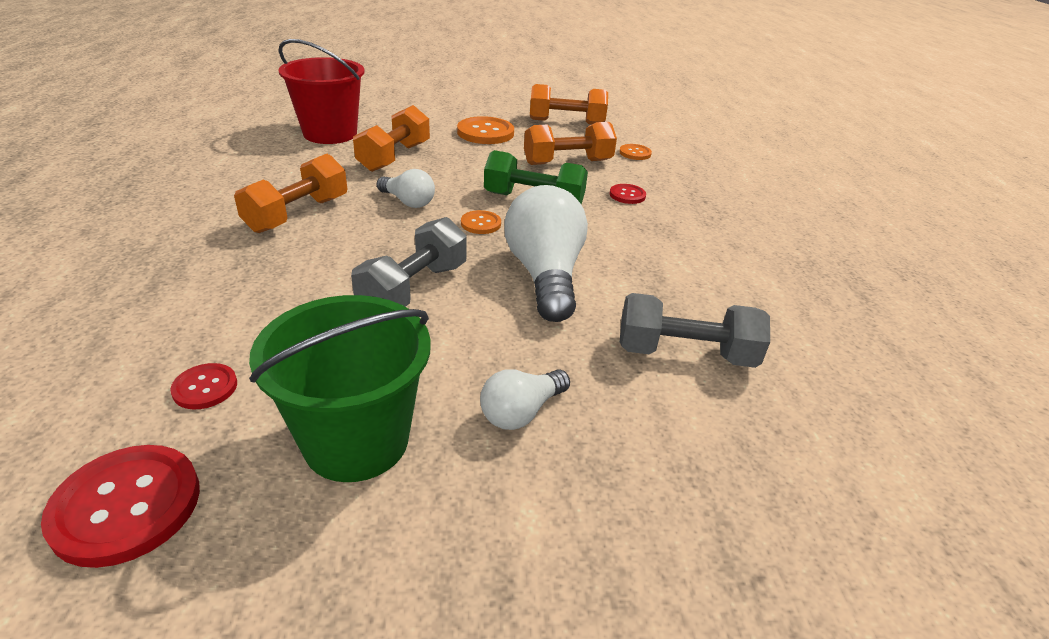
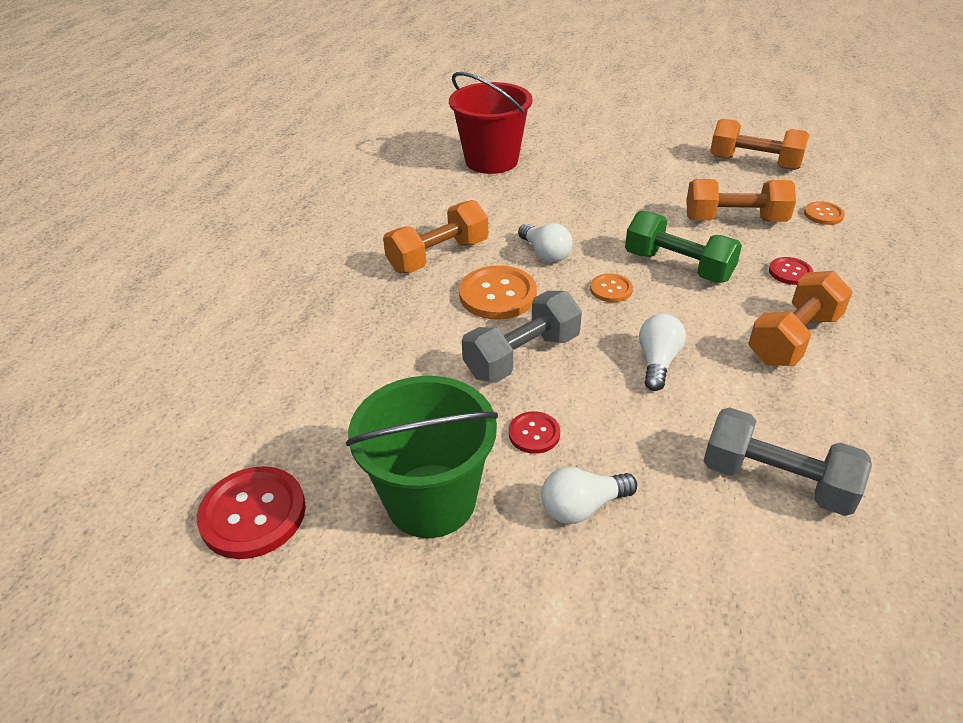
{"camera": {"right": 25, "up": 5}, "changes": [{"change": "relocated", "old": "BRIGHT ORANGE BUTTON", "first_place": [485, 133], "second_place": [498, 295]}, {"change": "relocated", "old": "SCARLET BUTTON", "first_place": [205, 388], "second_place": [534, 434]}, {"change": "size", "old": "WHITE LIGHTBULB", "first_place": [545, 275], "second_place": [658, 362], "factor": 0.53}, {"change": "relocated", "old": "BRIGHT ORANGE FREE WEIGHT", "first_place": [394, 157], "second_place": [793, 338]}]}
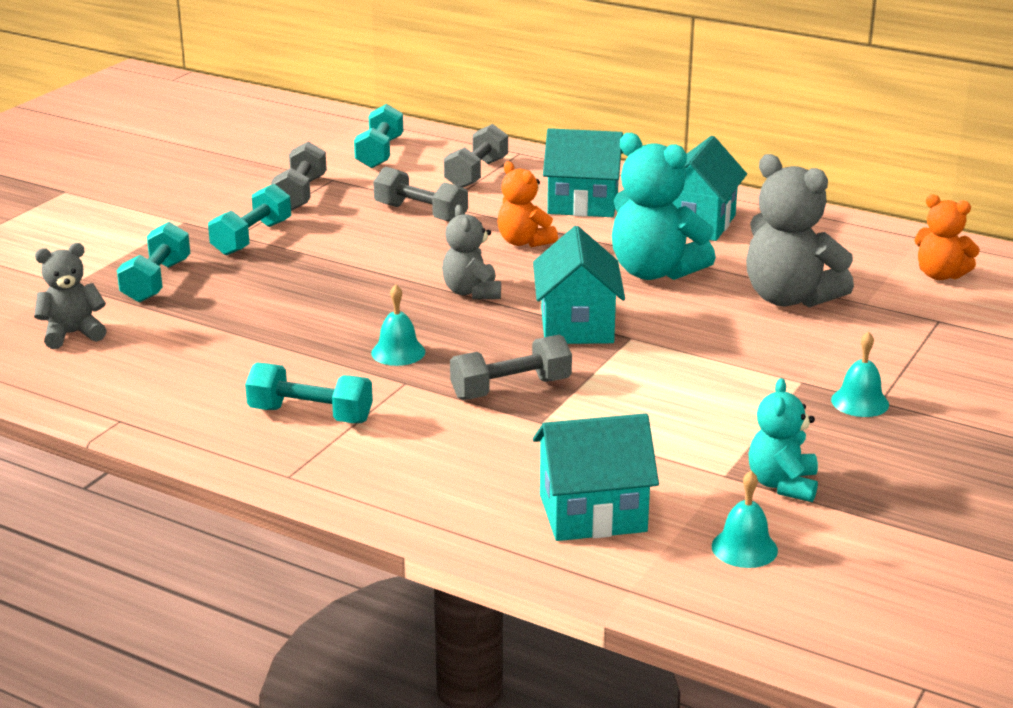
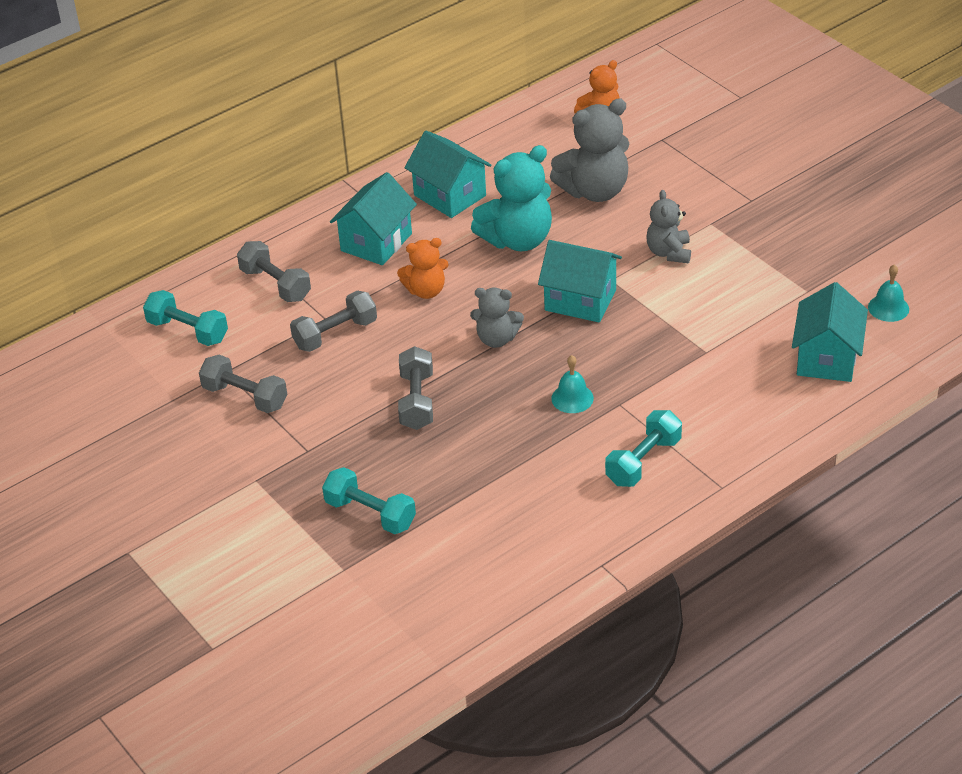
{"camera": {"right": -65, "up": 15}, "changes": [{"change": "relocated", "old": "GREY FREE WEIGHT", "first_place": [511, 389], "second_place": [417, 401]}, {"change": "relocated", "old": "GREY TEDDY BEAR", "first_place": [72, 334], "second_place": [669, 252]}, {"change": "missing", "old": "AQUA FREE WEIGHT", "first_place": [252, 238]}, {"change": "missing", "old": "AQUA TEDDY BEAR", "first_place": [782, 484]}, {"change": "missing", "old": "AQUA SCHOOL BELL", "first_place": [860, 402]}]}
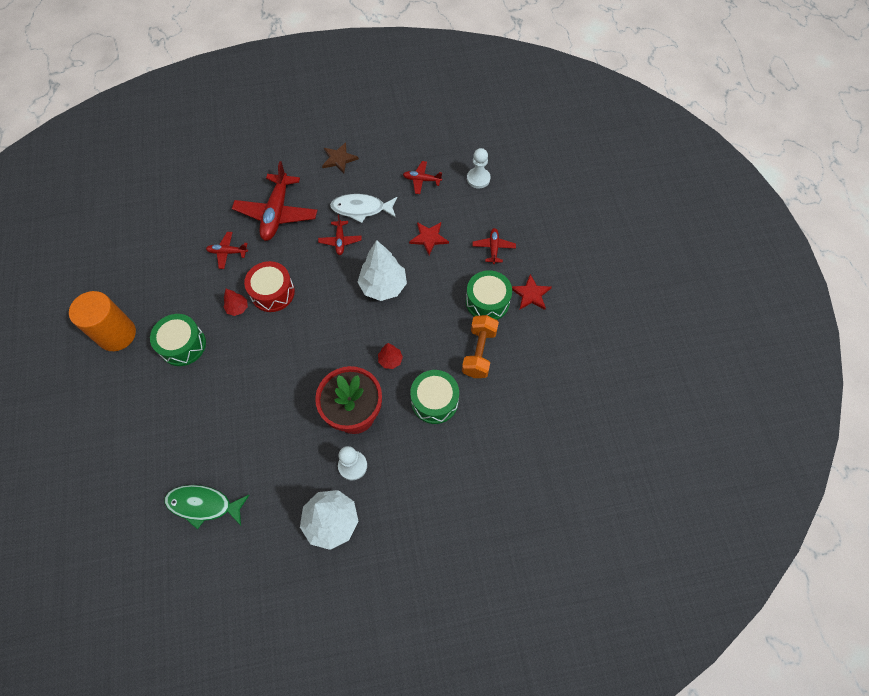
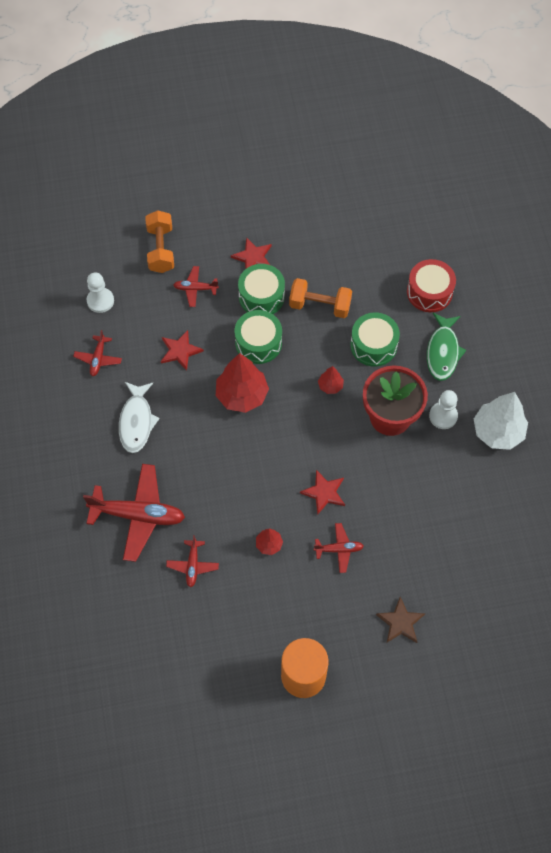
{"camera": {"right": -90, "up": 0}, "changes": [{"change": "appeared", "new": "BRIGHT ORANGE FREE WEIGHT", "second_place": [161, 249]}, {"change": "colour", "old": "WHITE TOY TREE", "new": "SCARLET TOY TREE", "first_place": [383, 286], "second_place": [242, 395]}, {"change": "relocated", "old": "LEAF-GREEN DRUM", "first_place": [183, 345], "second_place": [258, 343]}, {"change": "appeared", "new": "SCARLET FIVE-POINTED STAR", "second_place": [324, 492]}, {"change": "relocated", "old": "SCARLET AEROPLANE", "first_place": [340, 241], "second_place": [339, 549]}, {"change": "relocated", "old": "RUSSET FIVE-POINTED STAR", "first_place": [339, 159], "second_place": [400, 622]}, {"change": "relocated", "old": "SCARLET DRUM", "first_place": [272, 292], "second_place": [429, 292]}, {"change": "relocated", "old": "LEAF-GREEN FISH FIGURE", "first_place": [203, 505], "second_place": [443, 352]}]}
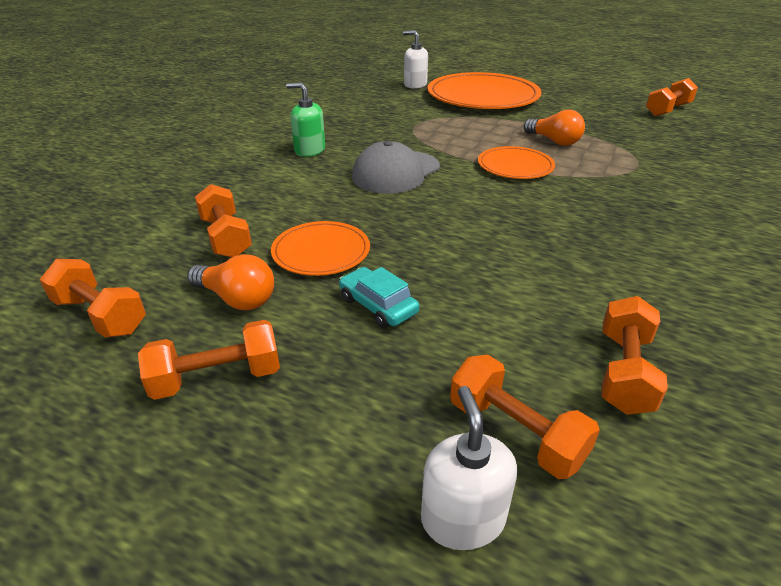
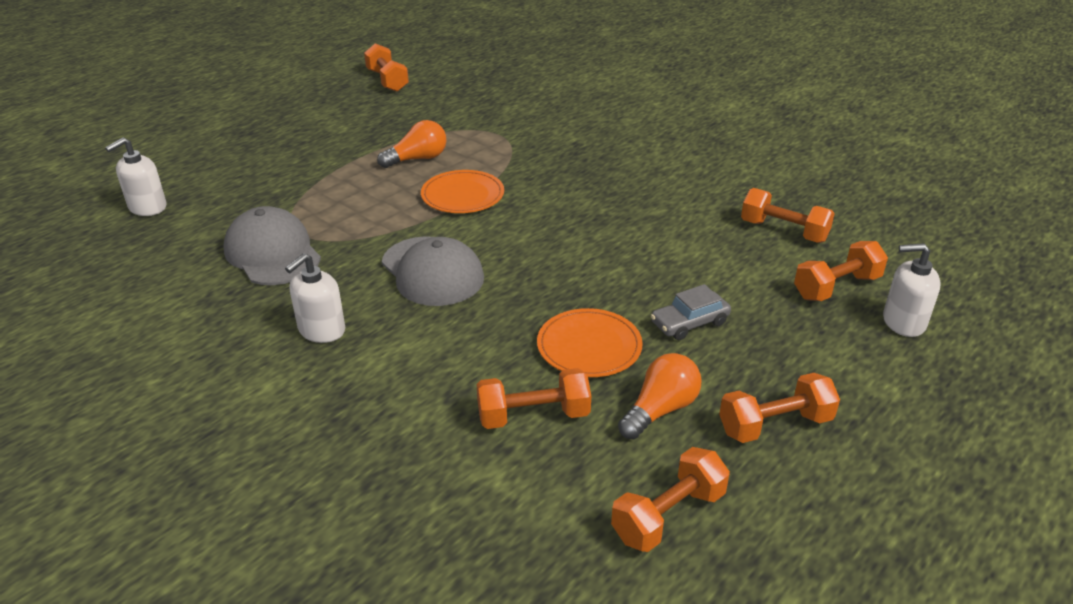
{"camera": {"right": -75, "up": 0}, "changes": [{"change": "appeared", "new": "GREY BASEBALL CAP", "second_place": [272, 253]}, {"change": "colour", "old": "LEAF-GREEN SOAP PUMP", "new": "WHITE SOAP PUMP", "first_place": [309, 150], "second_place": [321, 330]}, {"change": "colour", "old": "AQUA TOY CAR", "new": "GREY TOY CAR", "first_place": [378, 306], "second_place": [689, 323]}, {"change": "spun", "old": "BRIGHT ORANGE FREE WEIGHT", "first_place": [217, 378], "second_place": [775, 425], "degrees": 75}, {"change": "missing", "old": "BRIGHT ORANGE FLAT DISH", "first_place": [483, 96]}]}
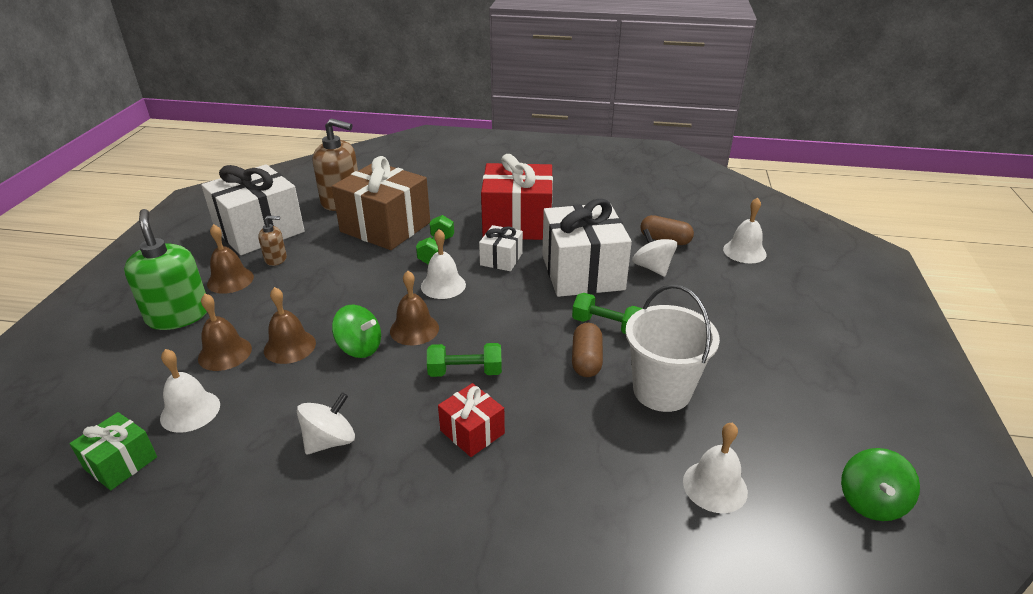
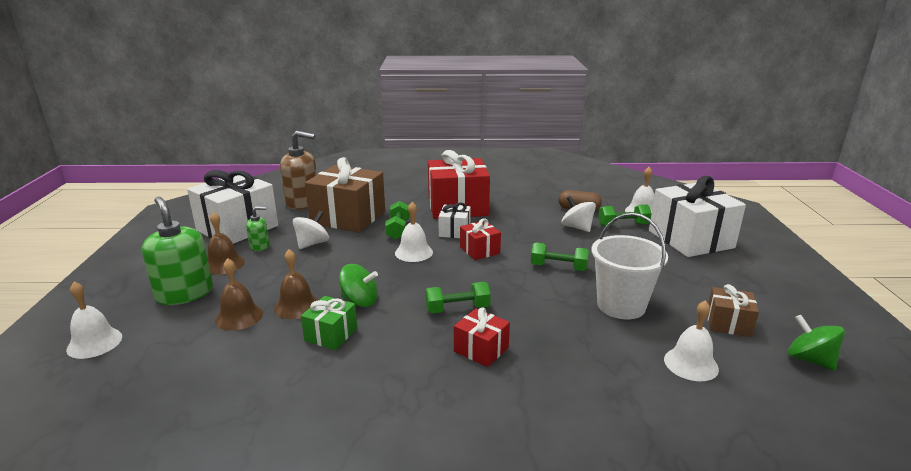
{"camera": {"right": -10, "up": -10}, "changes": [{"change": "relocated", "old": "WHITE SCHOOL BELL", "first_place": [190, 411], "second_place": [94, 343]}, {"change": "colour", "old": "RUSSET SOAP PUMP", "new": "LEAF-GREEN SOAP PUMP", "first_place": [276, 259], "second_place": [260, 246]}, {"change": "relocated", "old": "WHITE SPINNING TOP", "first_place": [330, 441], "second_place": [312, 244]}, {"change": "relocated", "old": "LEAF-GREEN WRAPPED GIFT", "first_place": [121, 463], "second_place": [331, 334]}, {"change": "appeared", "new": "SCARLET WRAPPED GIFT", "second_place": [479, 250]}, {"change": "appeared", "new": "LEAF-GREEN FREE WEIGHT", "second_place": [623, 225]}, {"change": "relocated", "old": "WHITE WRAPPED GIFT", "first_place": [582, 272], "second_place": [690, 239]}, {"change": "appeared", "new": "RUSSET WRAPPED GIFT", "second_place": [728, 323]}, {"change": "spun", "old": "LEAF-GREEN SPINNING TOP", "first_place": [871, 501], "second_place": [809, 360], "degrees": 135}, {"change": "missing", "old": "RUSSET SCHOOL BELL", "first_place": [414, 329]}, {"change": "missing", "old": "RUSSET PILL SHAPE", "first_place": [586, 360]}]}
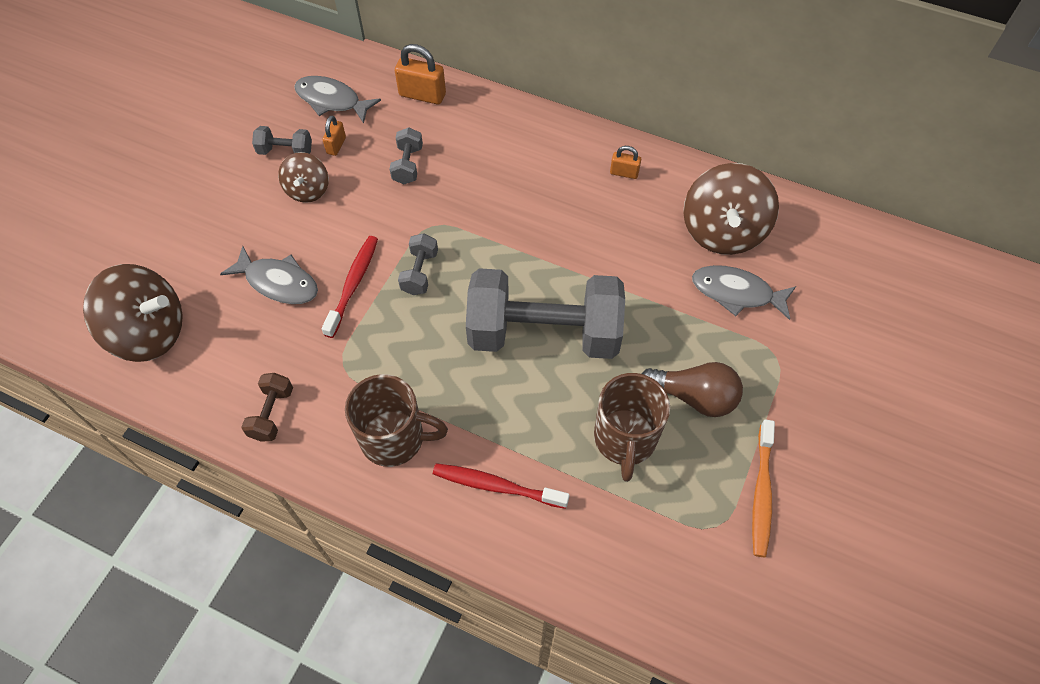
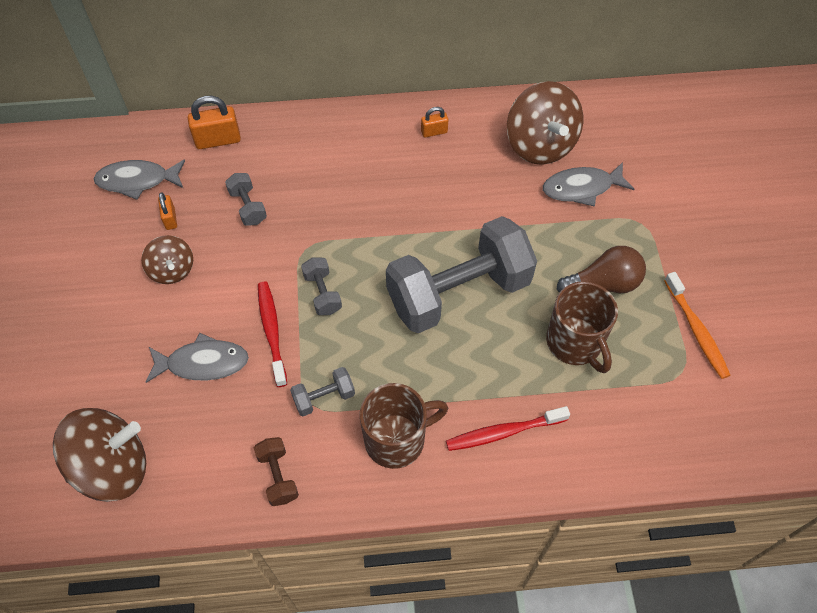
{"camera": {"right": -30, "up": 0}, "changes": [{"change": "relocated", "old": "GREY FREE WEIGHT", "first_place": [285, 151], "second_place": [324, 397]}]}
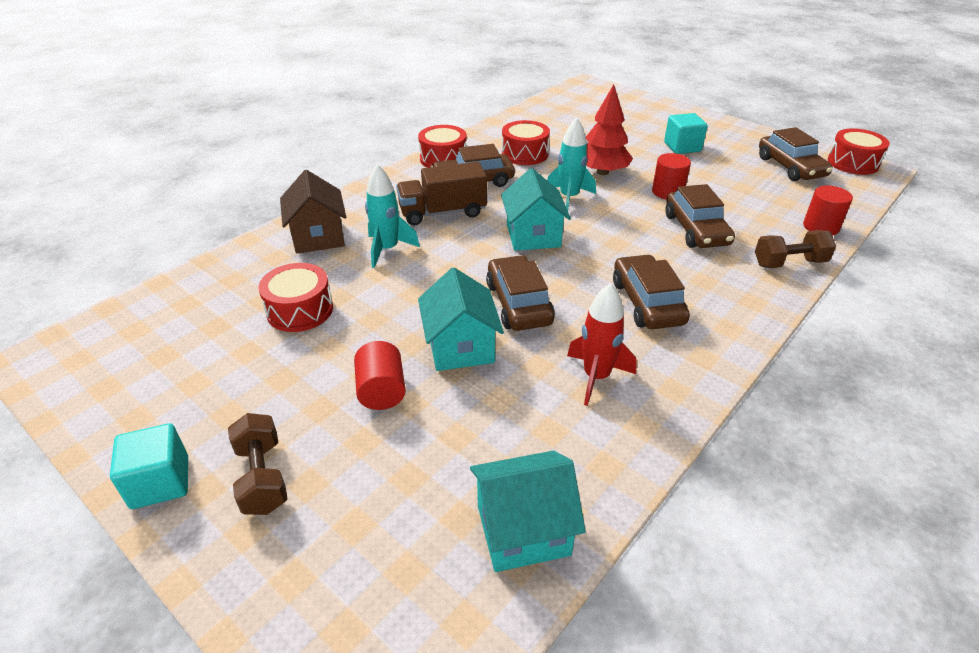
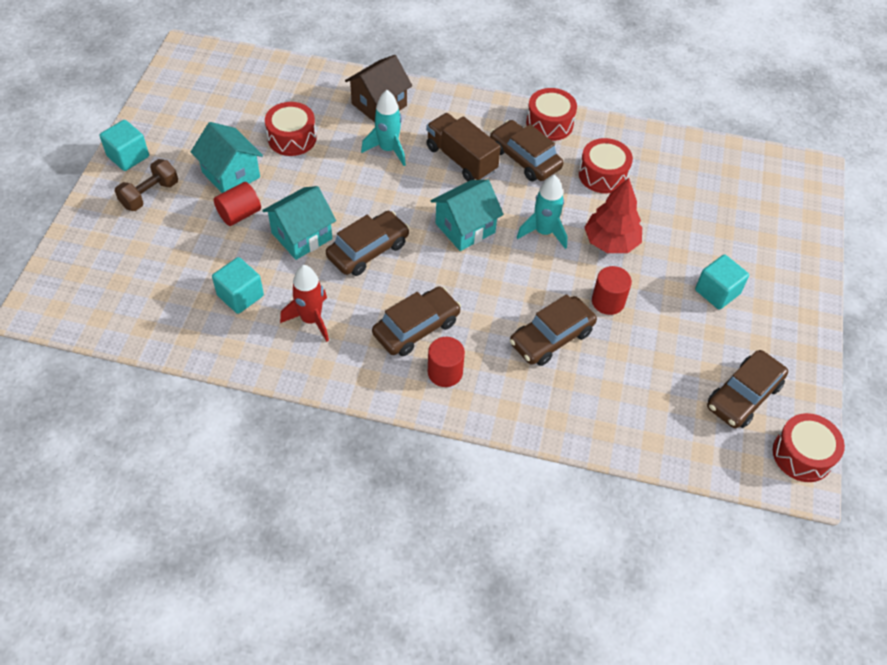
{"camera": {"right": 60, "up": 15}, "changes": [{"change": "relocated", "old": "AQUA HOUSE", "first_place": [523, 530], "second_place": [231, 175]}, {"change": "appeared", "new": "AQUA CUBE", "second_place": [240, 295]}, {"change": "relocated", "old": "SCARLET SOLID CYLINDER", "first_place": [821, 227], "second_place": [445, 372]}, {"change": "missing", "old": "RUSSET FREE WEIGHT", "first_place": [789, 263]}]}
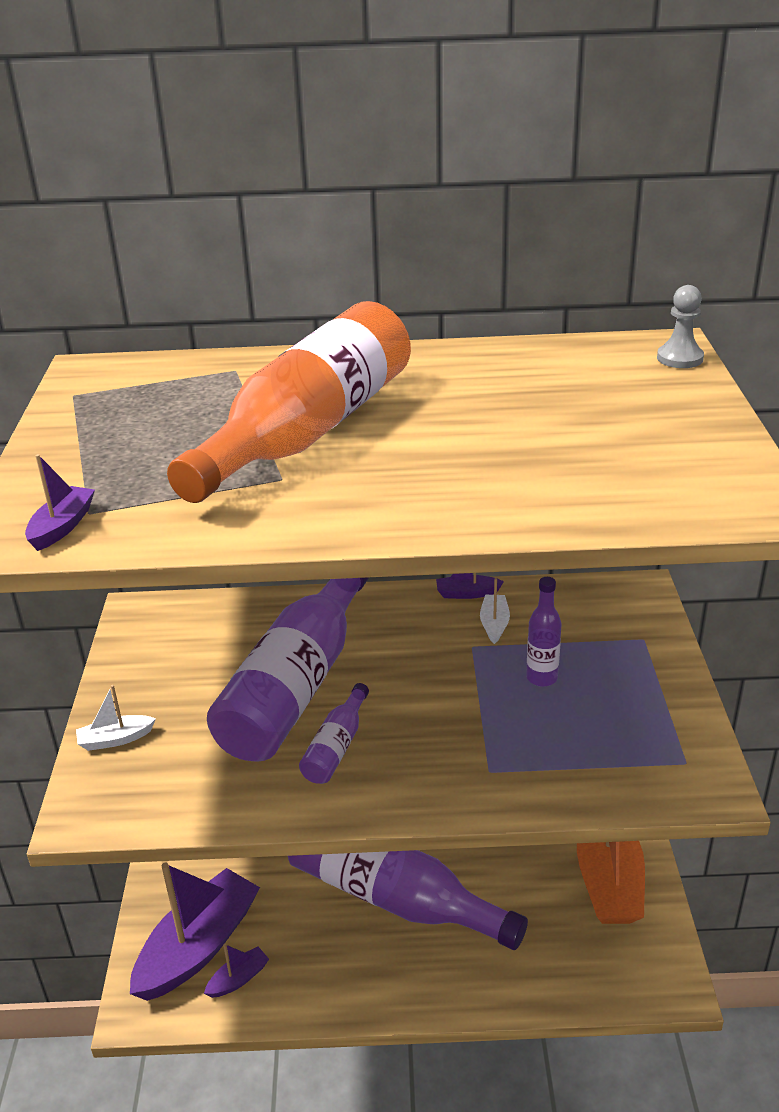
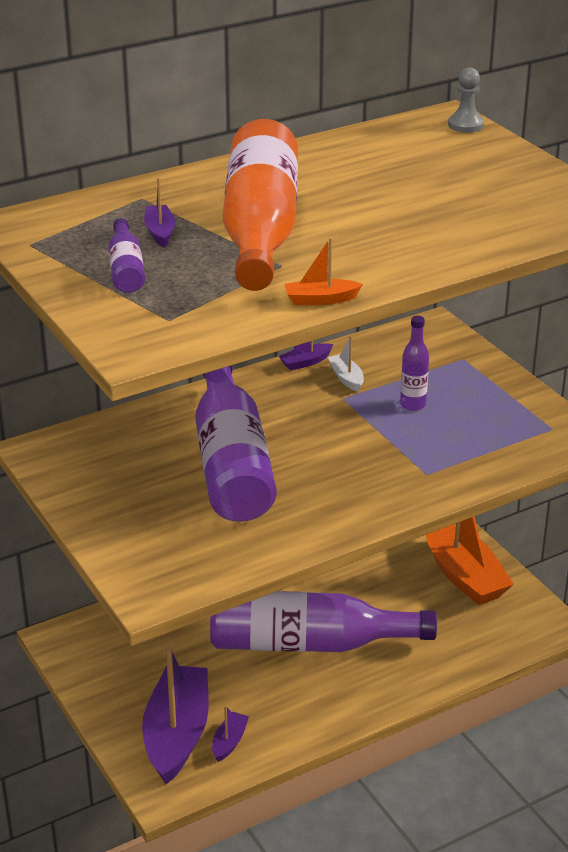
{"camera": {"right": -30, "up": 0}, "changes": [{"change": "relocated", "old": "PURPLE FLASK", "first_place": [336, 747], "second_place": [126, 269]}, {"change": "relocated", "old": "PURPLE SAILBOAT", "first_place": [62, 526], "second_place": [160, 232]}, {"change": "appeared", "new": "BRIGHT ORANGE SAILBOAT", "second_place": [320, 300]}, {"change": "missing", "old": "WHITE SAILBOAT", "first_place": [115, 739]}]}
